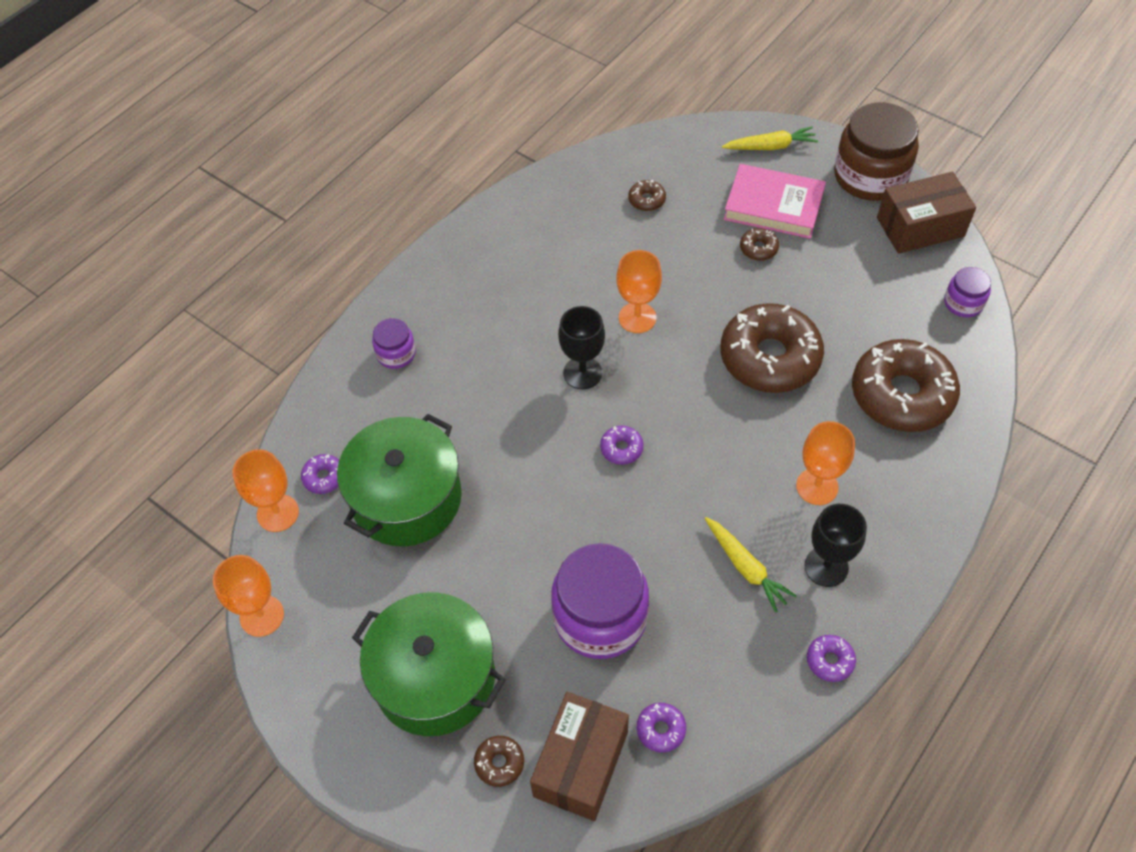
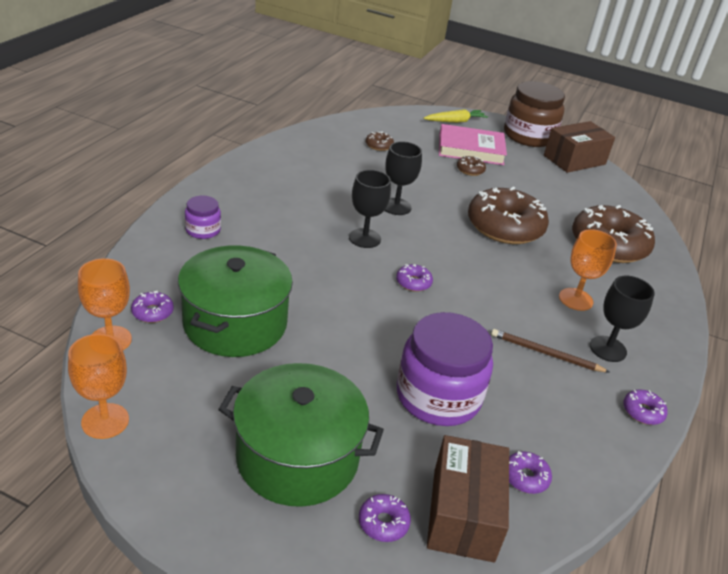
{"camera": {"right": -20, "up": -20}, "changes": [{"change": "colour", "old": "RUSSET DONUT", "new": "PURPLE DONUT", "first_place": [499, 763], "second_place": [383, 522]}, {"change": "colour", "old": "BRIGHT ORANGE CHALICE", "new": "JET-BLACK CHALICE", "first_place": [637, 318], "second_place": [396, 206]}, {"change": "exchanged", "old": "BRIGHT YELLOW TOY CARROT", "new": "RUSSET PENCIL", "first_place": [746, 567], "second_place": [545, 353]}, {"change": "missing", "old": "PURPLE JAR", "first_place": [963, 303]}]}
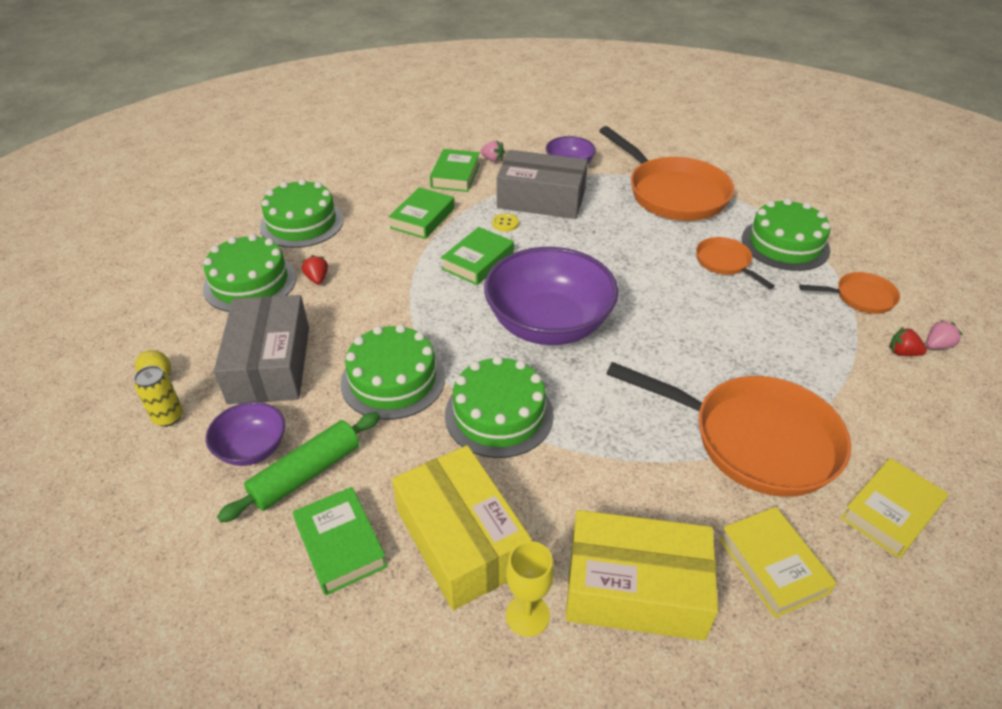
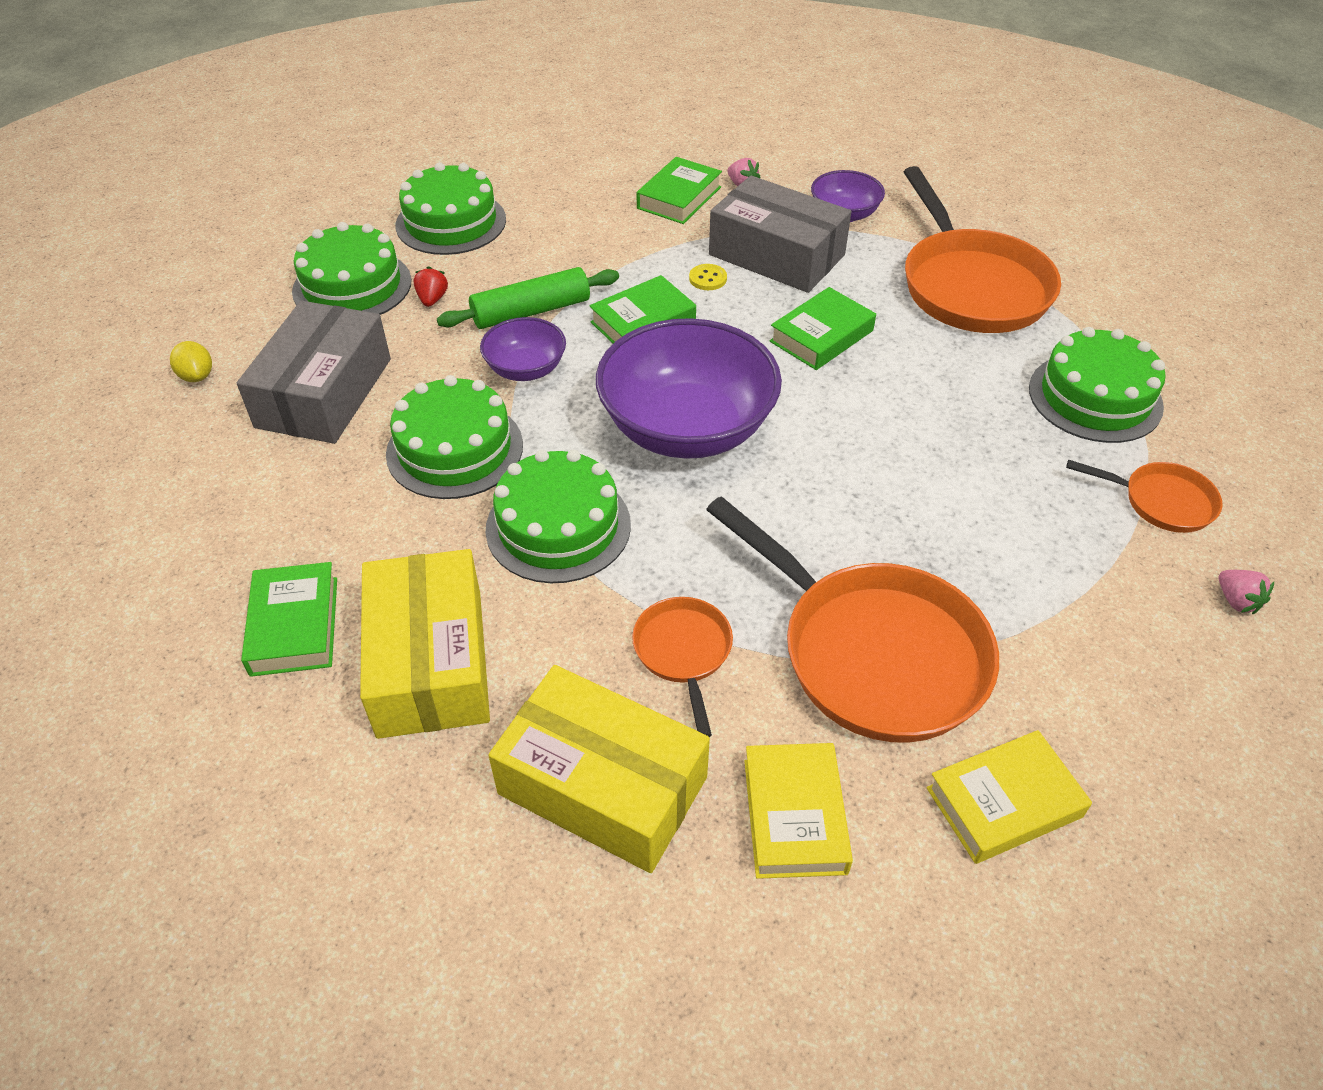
{"camera": {"right": 20, "up": 5}, "changes": [{"change": "relocated", "old": "LEAF-GREEN PASTRY ROLLER", "first_place": [306, 473], "second_place": [531, 311]}, {"change": "relocated", "old": "PURPLE DEEP DISH", "first_place": [252, 448], "second_place": [526, 369]}, {"change": "relocated", "old": "BRIGHT ORANGE FRYING PAN", "first_place": [725, 263], "second_place": [684, 653]}, {"change": "relocated", "old": "LEAF-GREEN BOOK", "first_place": [422, 218], "second_place": [821, 336]}, {"change": "spun", "old": "ROSY TOY STRAWBERRY", "first_place": [937, 345], "second_place": [1236, 601], "degrees": 75}, {"change": "missing", "old": "BRIGHT YELLOW TIN", "first_place": [168, 417]}, {"change": "missing", "old": "BRIGHT YELLOW CHALICE", "first_place": [527, 615]}, {"change": "missing", "old": "SCARLET TOY STRAWBERRY", "first_place": [902, 353]}]}
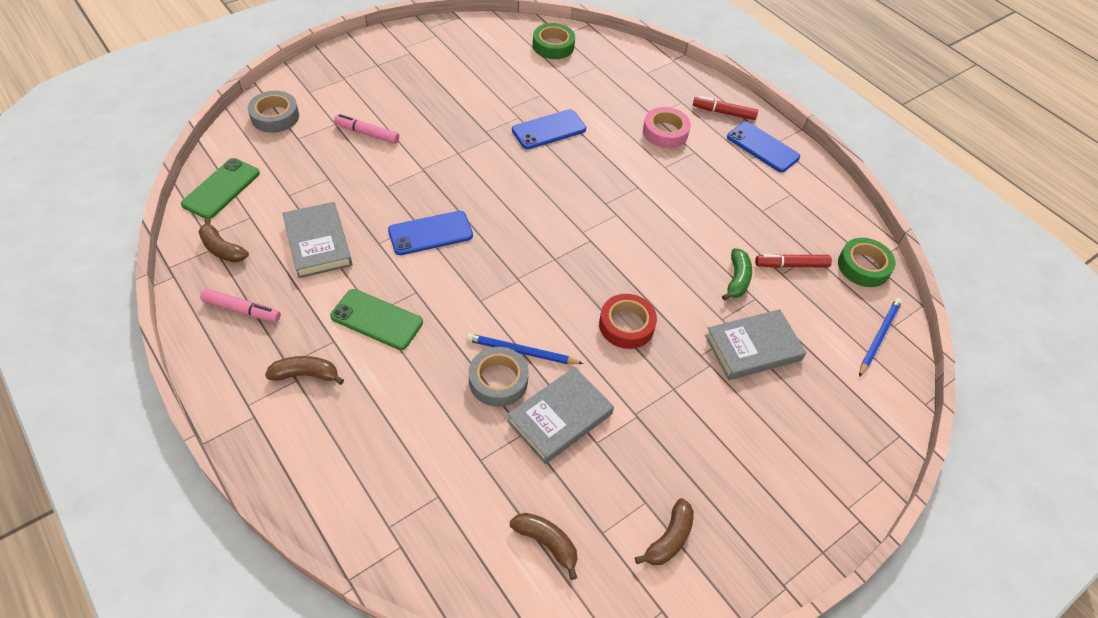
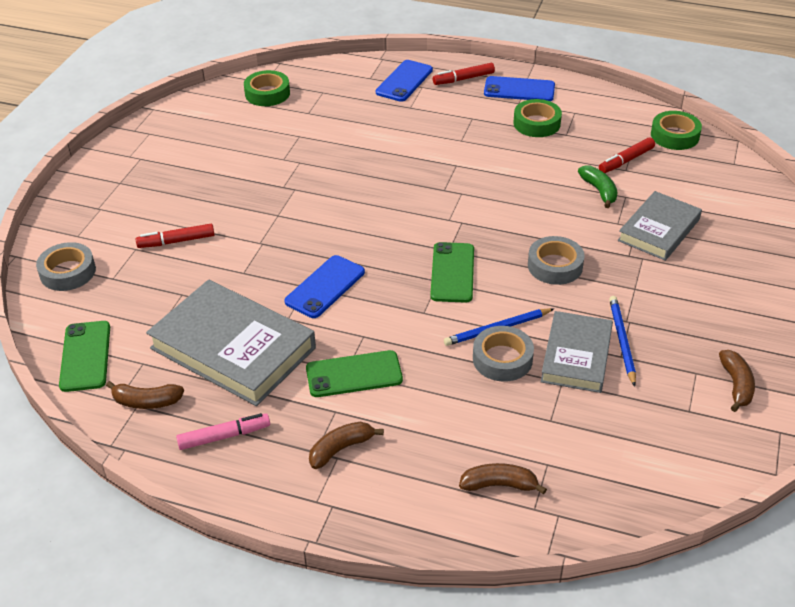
{"camera": {"right": -30, "up": -10}, "changes": [{"change": "colour", "old": "ROSY MARKER PEN", "new": "SCARLET MARKER PEN", "first_place": [367, 133], "second_place": [176, 241]}, {"change": "size", "old": "GREY BOOK", "first_place": [318, 243], "second_place": [233, 348], "factor": 1.6}, {"change": "relocated", "old": "ROYAL BLUE MOBILE PHONE", "first_place": [549, 130], "second_place": [404, 81]}, {"change": "appeared", "new": "LEAF-GREEN MOBILE PHONE", "second_place": [452, 272]}, {"change": "relocated", "old": "RUSSET TOY BANANA", "first_place": [546, 543], "second_place": [499, 485]}, {"change": "appeared", "new": "LEAF-GREEN ROLL OF TAPE", "second_place": [536, 123]}, {"change": "colour", "old": "SCARLET ROLL OF TAPE", "new": "GREY ROLL OF TAPE", "first_place": [626, 325], "second_place": [555, 266]}, {"change": "relocated", "old": "ROYAL BLUE PENCIL", "first_place": [878, 337], "second_place": [621, 341]}, {"change": "missing", "old": "ROSY ROLL OF TAPE", "first_place": [665, 132]}]}
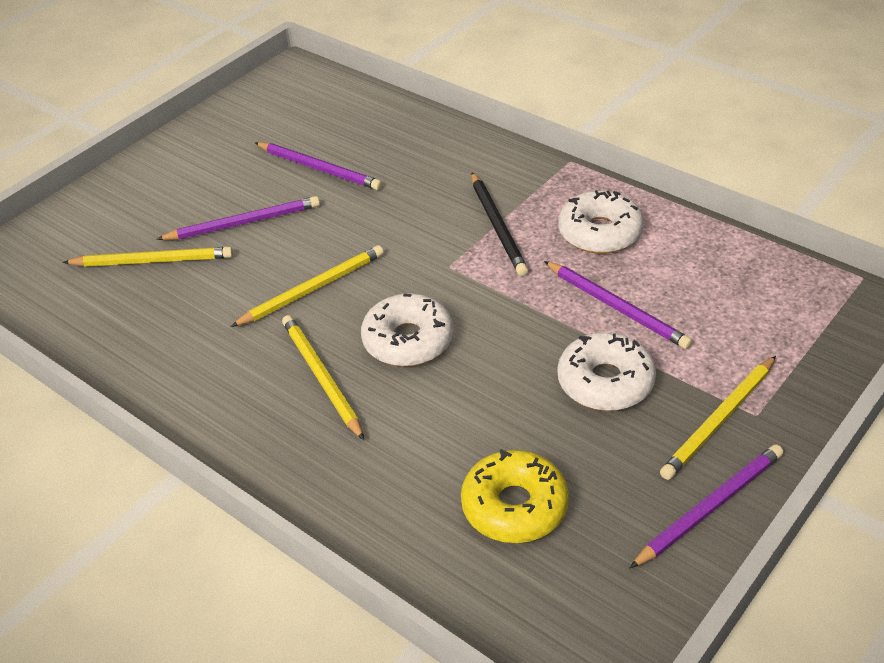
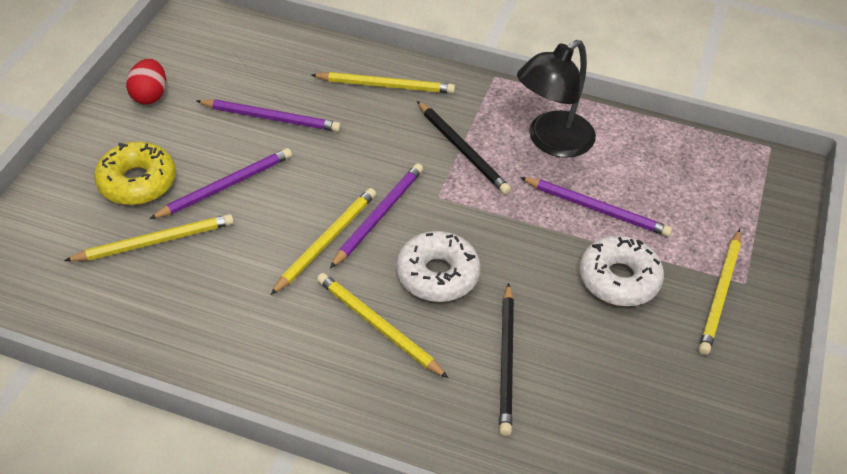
{"camera": {"right": -25, "up": 5}, "changes": [{"change": "relocated", "old": "BRIGHT YELLOW DONUT", "first_place": [514, 506], "second_place": [137, 182]}, {"change": "appeared", "new": "SCARLET TOY EGG", "second_place": [149, 96]}, {"change": "appeared", "new": "BRIGHT YELLOW PENCIL", "second_place": [386, 85]}, {"change": "relocated", "old": "PURPLE PENCIL", "first_place": [709, 507], "second_place": [378, 216]}, {"change": "appeared", "new": "JET-BLACK PENCIL", "second_place": [506, 361]}, {"change": "exchanged", "old": "WHITE DONUT", "new": "JET-BLACK LAMP", "first_place": [600, 233], "second_place": [551, 141]}]}
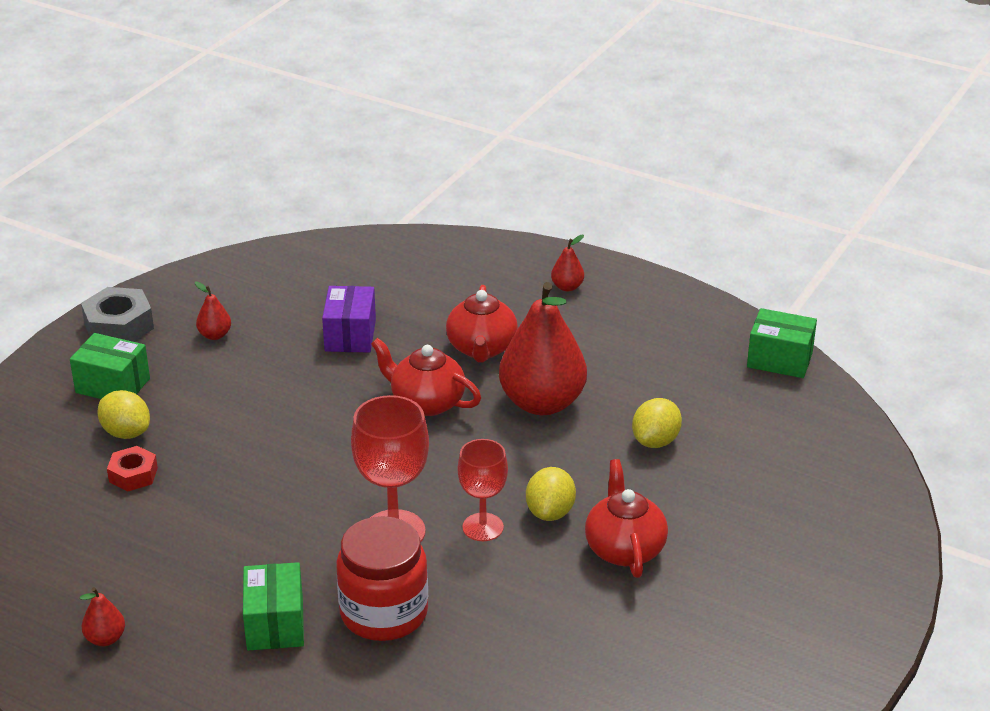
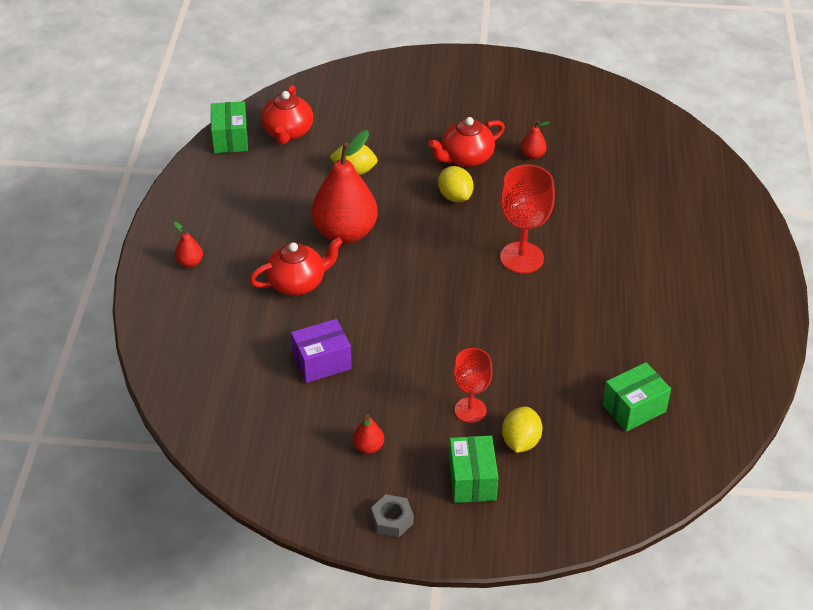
{"camera": {"right": -115, "up": 10}, "changes": [{"change": "relocated", "old": "SCARLET CHINA TEAPOT", "first_place": [426, 402], "second_place": [288, 132]}, {"change": "size", "old": "GREY NUT", "first_place": [119, 326], "second_place": [392, 520], "factor": 0.63}, {"change": "spun", "old": "BRIGHT YELLOW TOY LEMON", "first_place": [550, 512], "second_place": [455, 196], "degrees": 75}, {"change": "relocated", "old": "SCARLET CHALICE", "first_place": [483, 527], "second_place": [470, 410]}, {"change": "relocated", "old": "SCARLET TOY PEAR", "first_place": [105, 639], "second_place": [532, 155]}, {"change": "relocated", "old": "LEAF-GREEN PARCEL", "first_place": [275, 624], "second_place": [634, 408]}, {"change": "missing", "old": "SCARLET NUT", "first_place": [133, 475]}, {"change": "missing", "old": "SCARLET JAR", "first_place": [384, 613]}]}
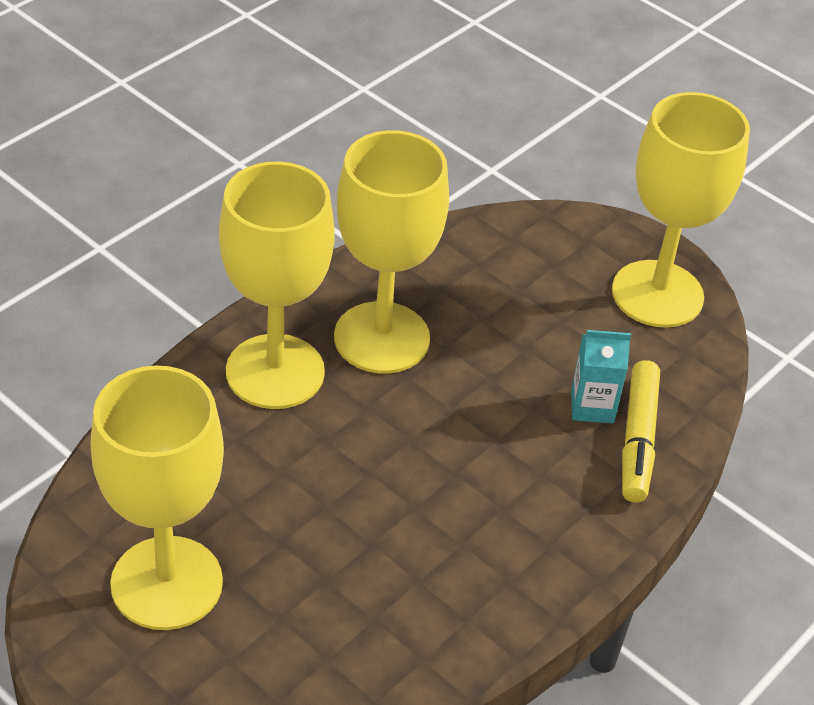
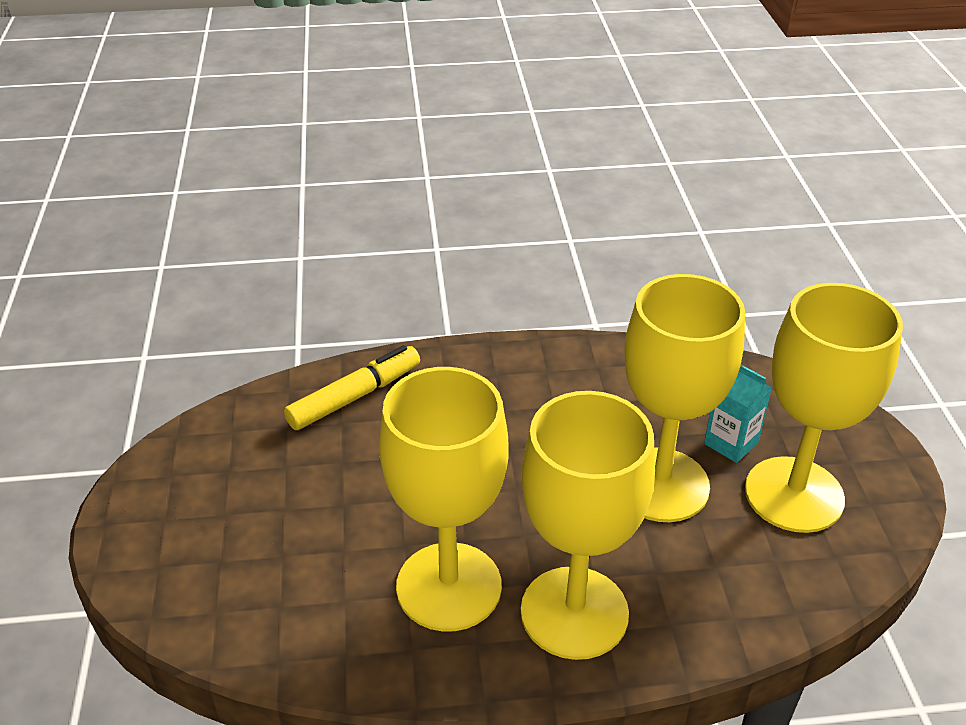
{"camera": {"right": -135, "up": -5}, "changes": [{"change": "relocated", "old": "BRIGHT YELLOW CHALICE", "first_place": [657, 294], "second_place": [660, 485]}, {"change": "relocated", "old": "AQUA MILK CARTON", "first_place": [592, 406], "second_place": [731, 443]}]}
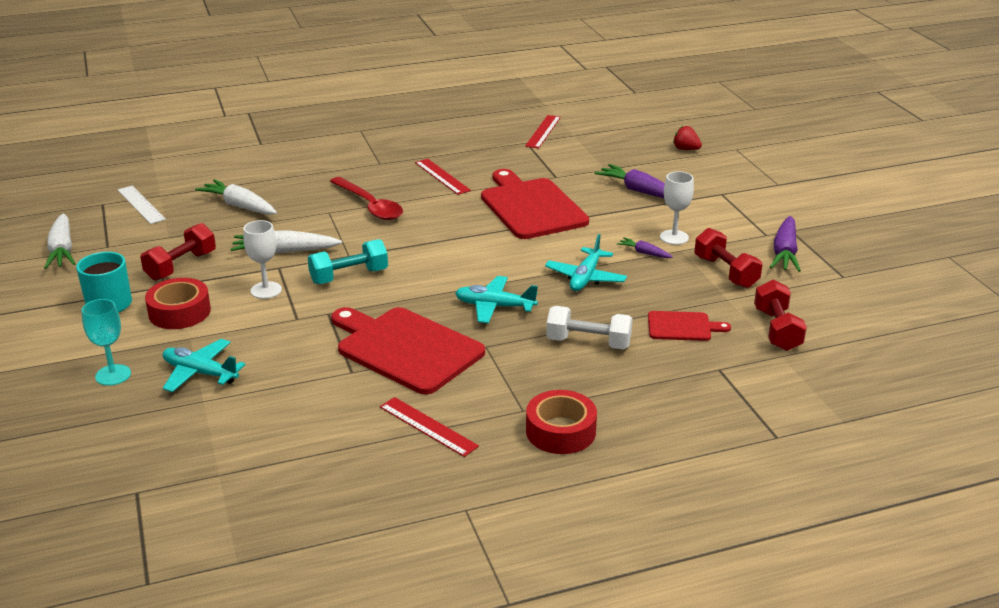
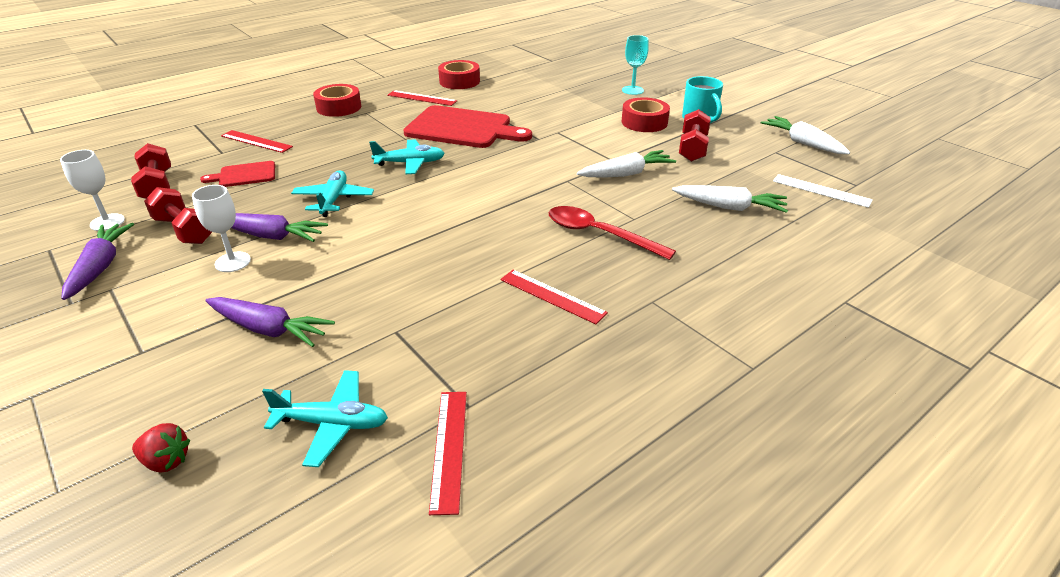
{"camera": {"right": 160, "up": 5}, "changes": [{"change": "relocated", "old": "WHITE CHALICE", "first_place": [266, 290], "second_place": [107, 222]}, {"change": "appeared", "new": "SCARLET RULER", "second_place": [256, 141]}, {"change": "size", "old": "PURPLE TOY CARROT", "first_place": [644, 253], "second_place": [272, 236], "factor": 1.86}, {"change": "relocated", "old": "AQUA AEROPLANE", "first_place": [200, 373], "second_place": [332, 424]}, {"change": "appeared", "new": "SCARLET ROLL OF TAPE", "second_place": [459, 81]}, {"change": "missing", "old": "AQUA FREE WEIGHT", "first_place": [349, 276]}, {"change": "missing", "old": "SCARLET CHOPPING BOARD", "first_place": [531, 207]}, {"change": "missing", "old": "WHITE FREE WEIGHT", "first_place": [588, 343]}]}
